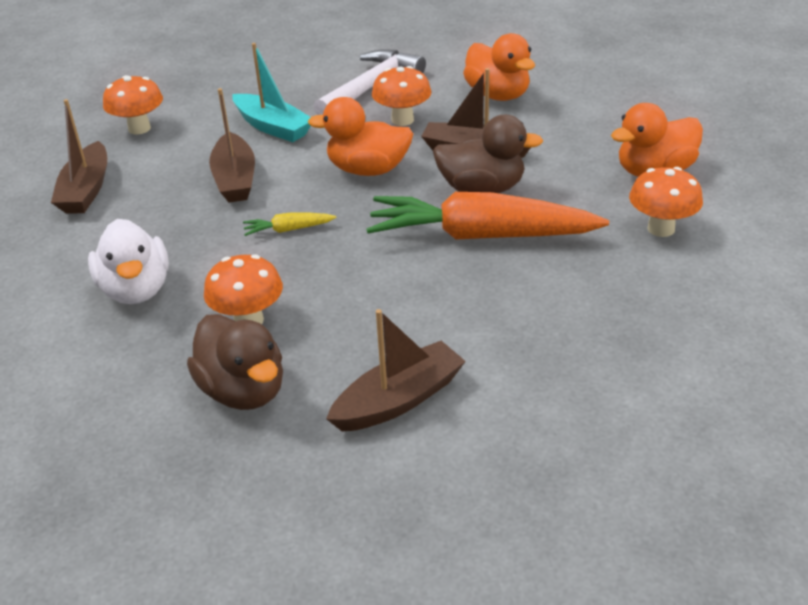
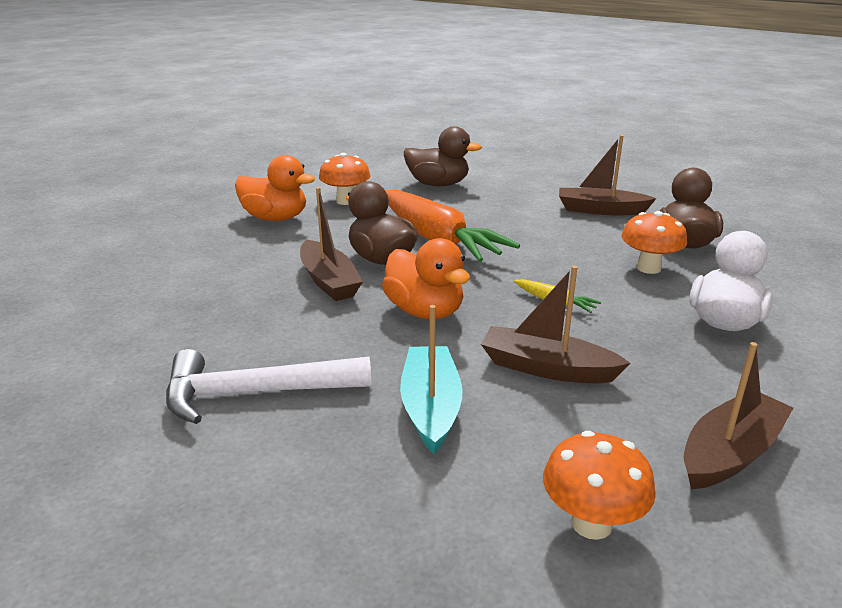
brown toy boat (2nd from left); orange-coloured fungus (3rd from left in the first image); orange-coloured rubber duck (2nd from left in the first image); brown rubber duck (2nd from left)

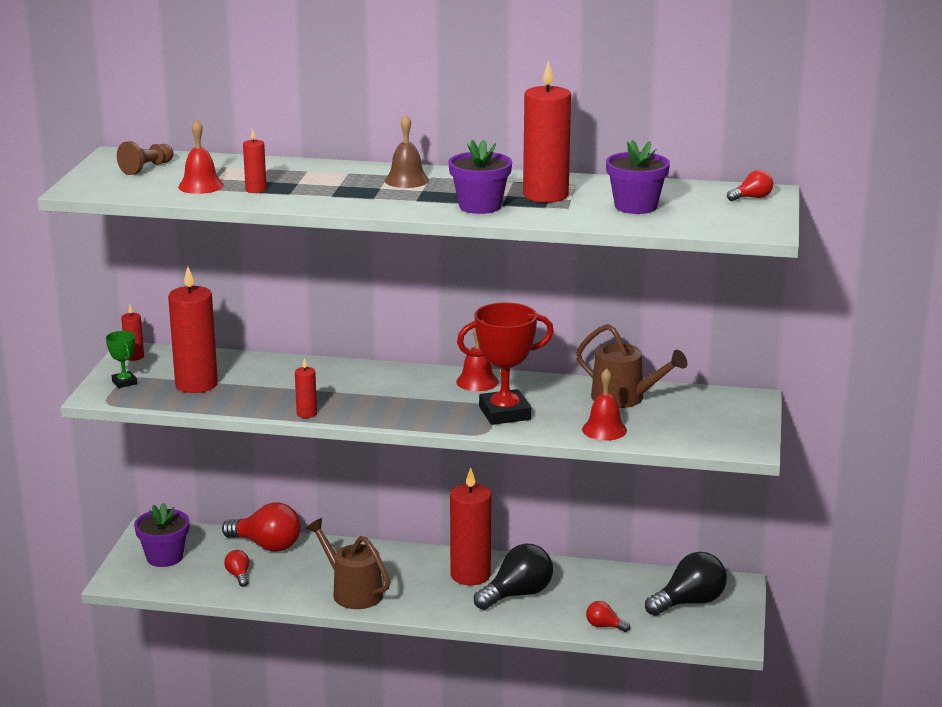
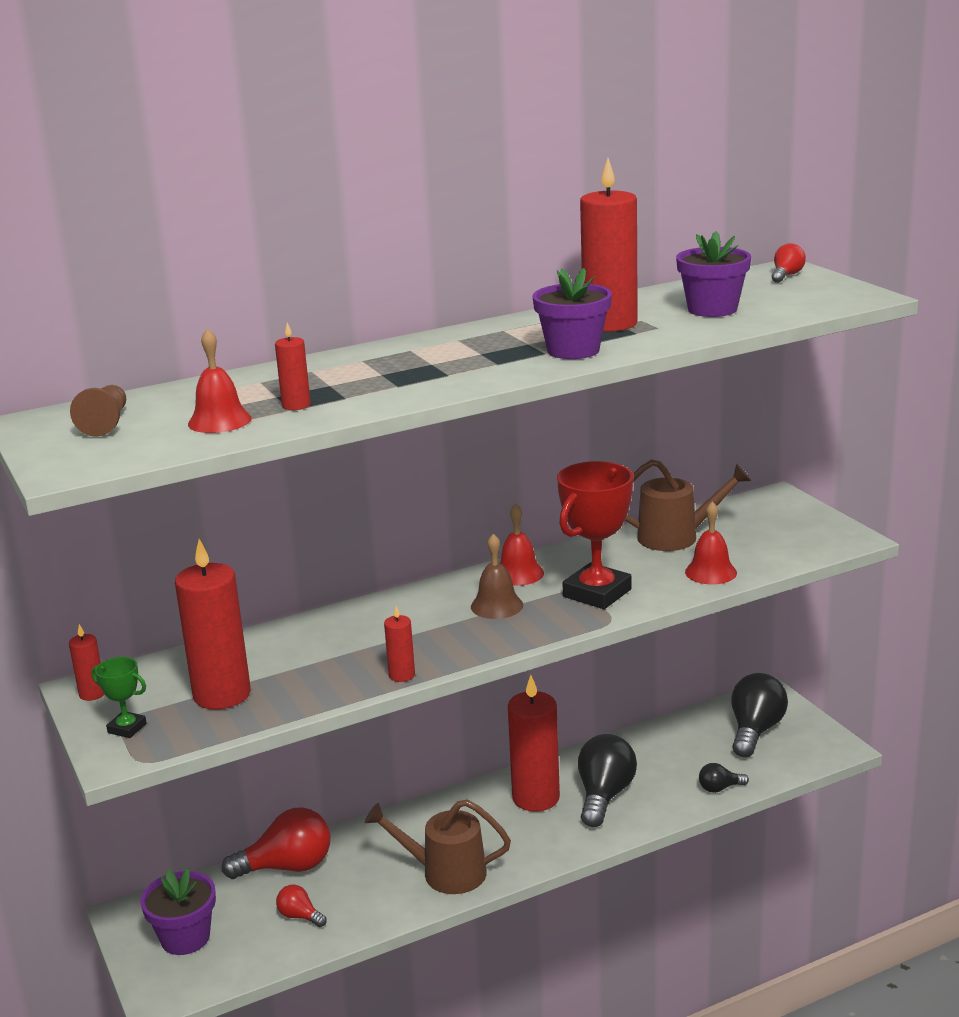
brown hand bell; ebony bulb (2nd from left)

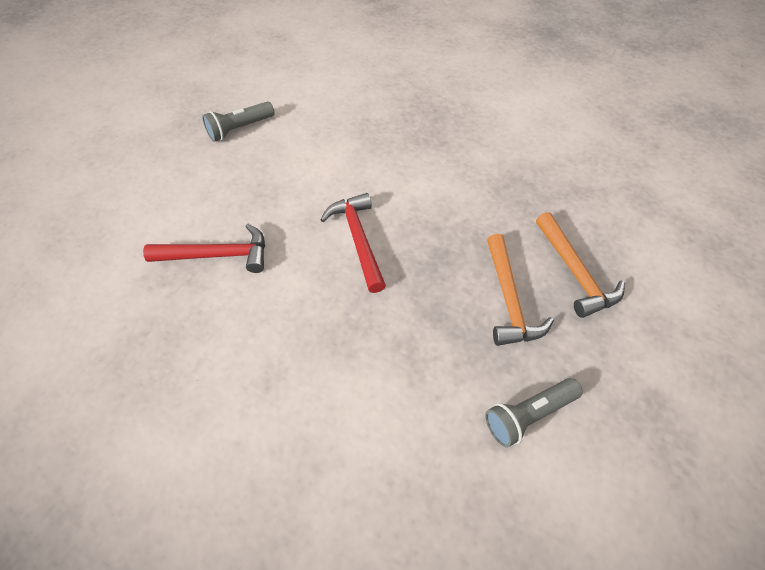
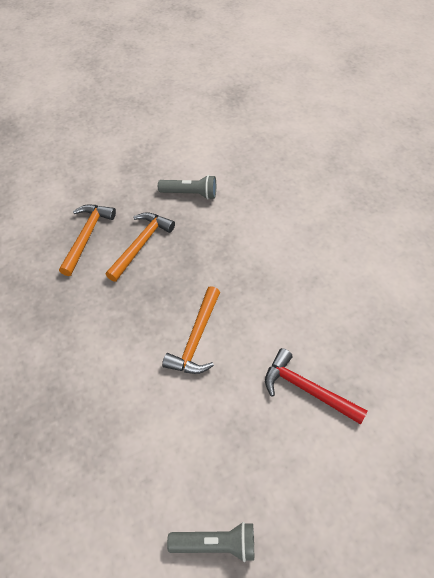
orange-coloured carpenter's hammer (3rd from left)

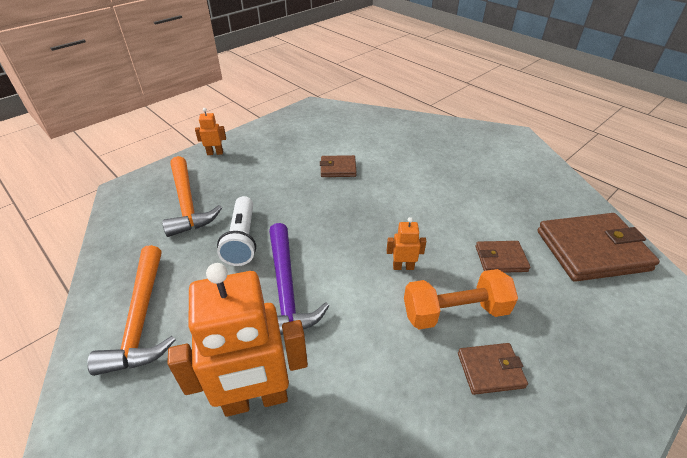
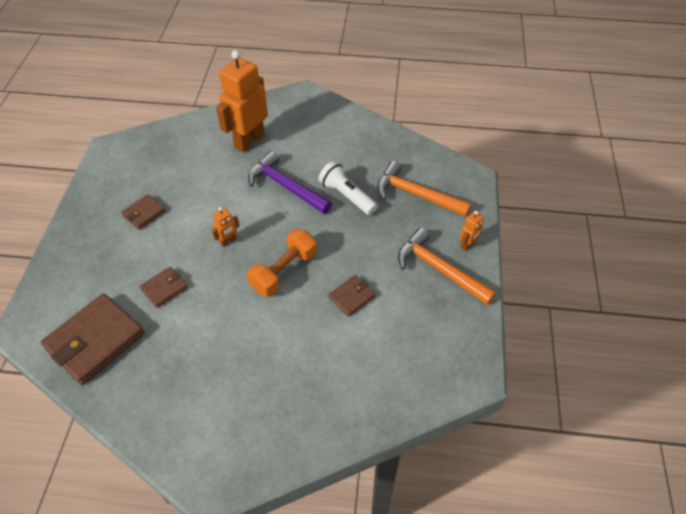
orange-coloured carpenter's hammer (2nd from left); orange-coloured free weight

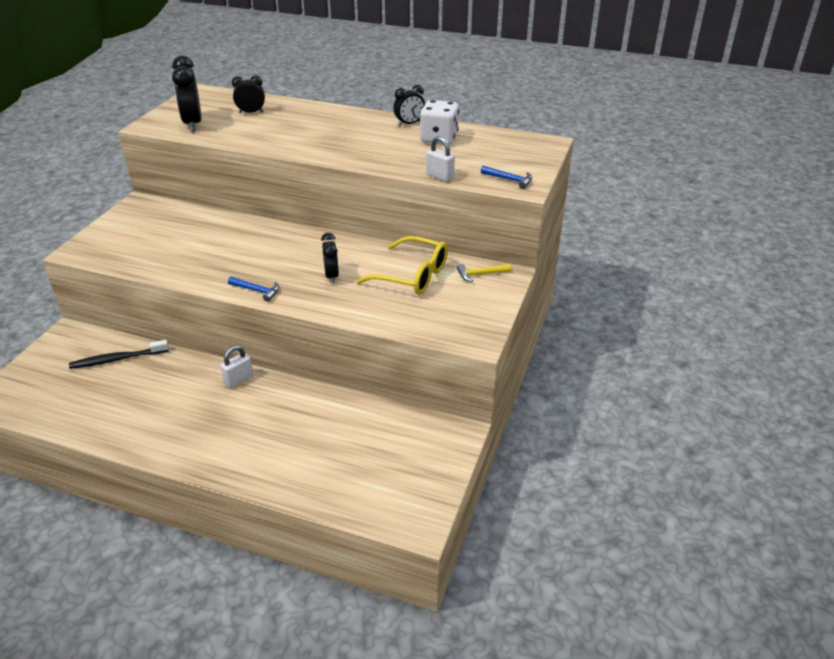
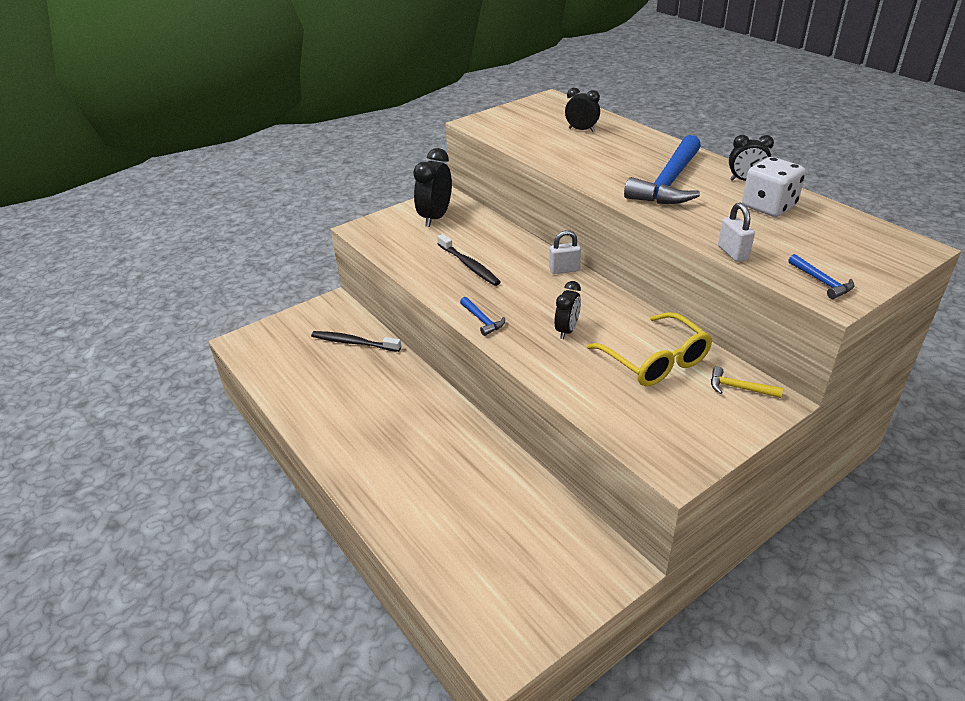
ebony bedside clock (1st from left); white lock (1st from left); ebony tooth brush (2nd from left); blue carpenter's hammer (2nd from left)

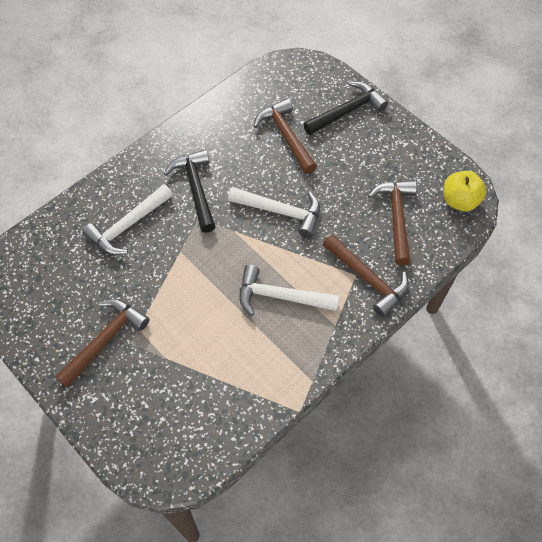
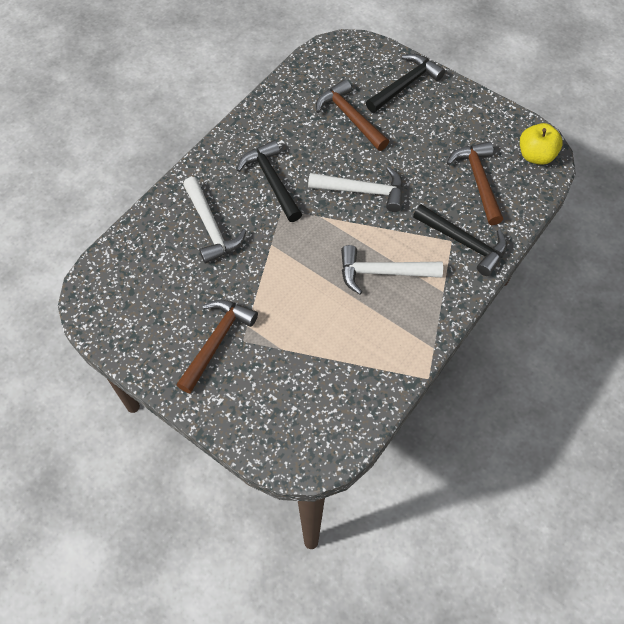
white carpenter's hammer (1st from left); ebony carpenter's hammer (3rd from left)

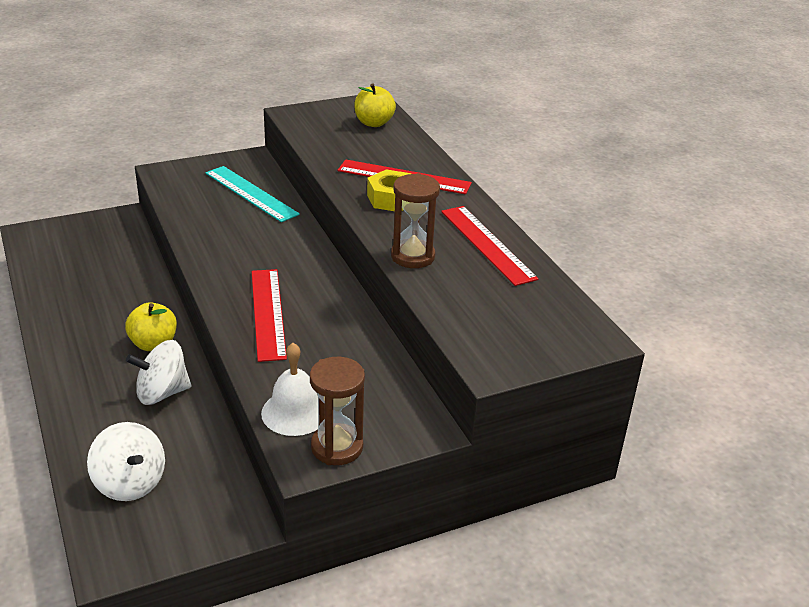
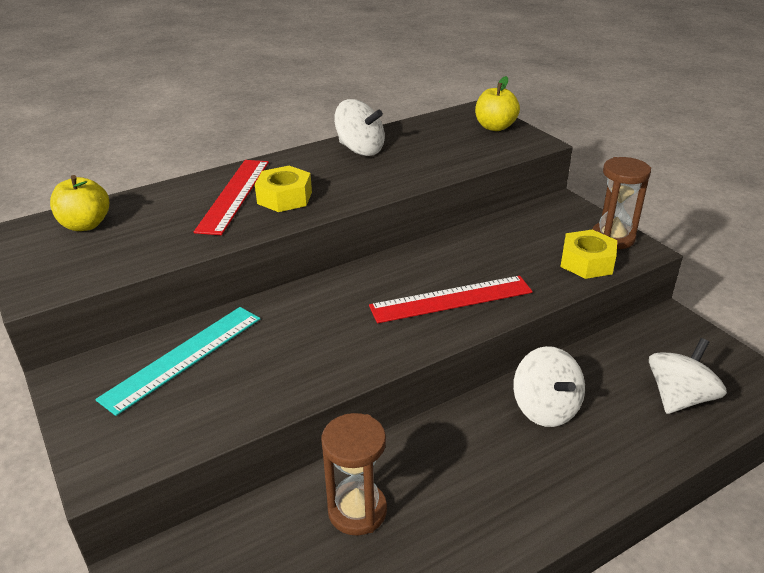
yellow toy apple (2nd from left); yellow hexagon nut (2nd from left); brown sandglass (1st from left); white toy top (1st from left)

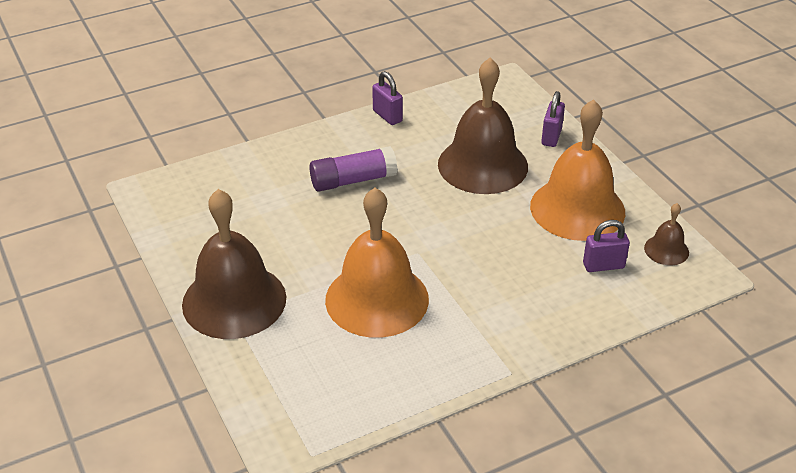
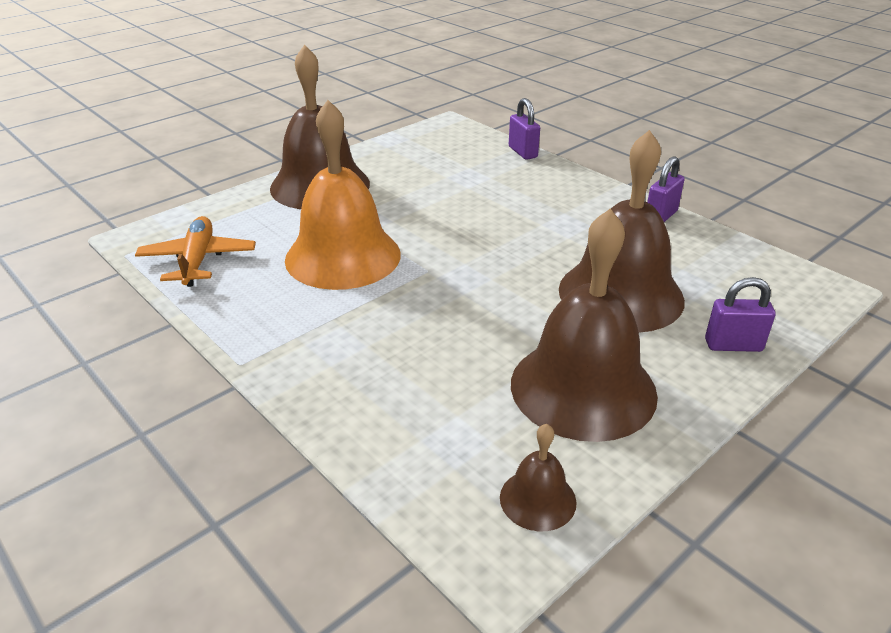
purple glue stick; brown hand bell (3rd from left); purple lock (1st from left); orange-coloured plane

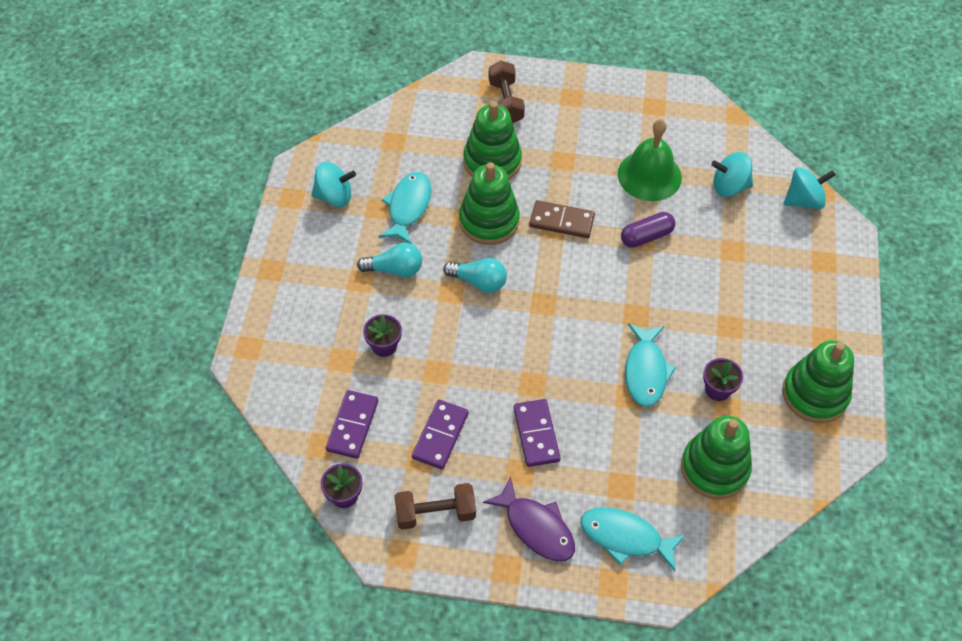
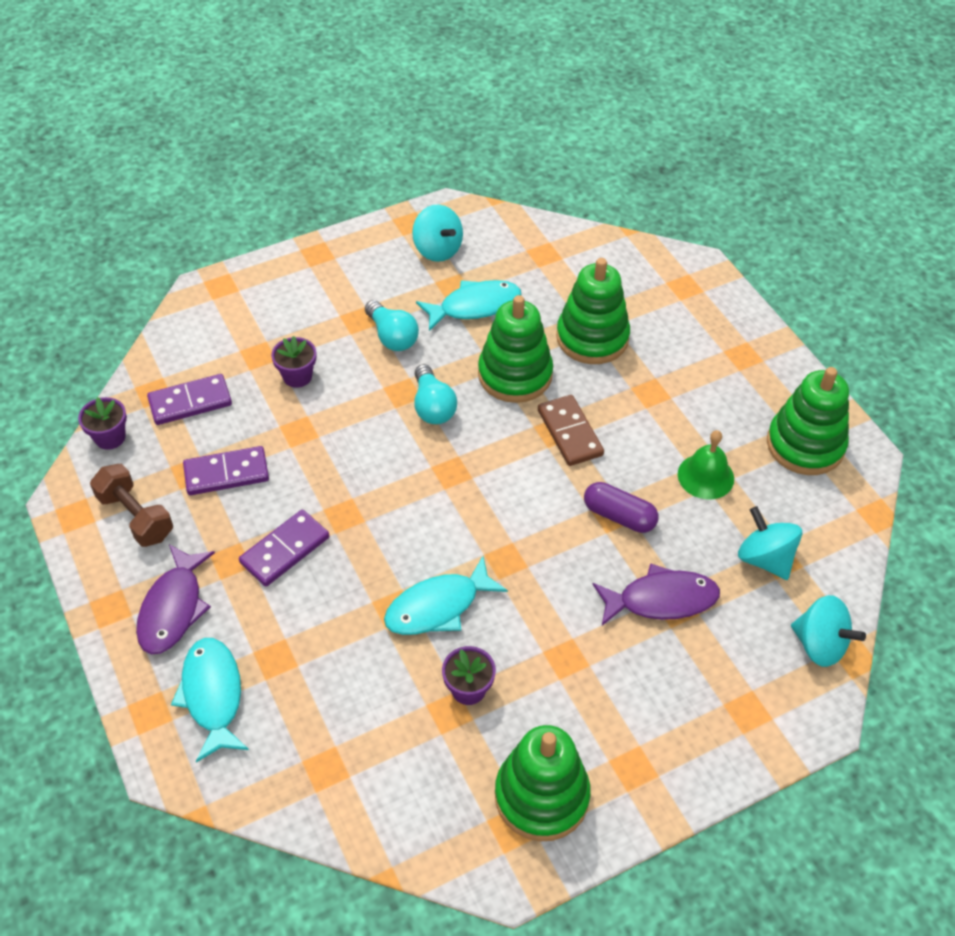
brown free weight (2nd from left in the first image); green hand bell; green stacking toy (4th from left); purple fish (2nd from left)

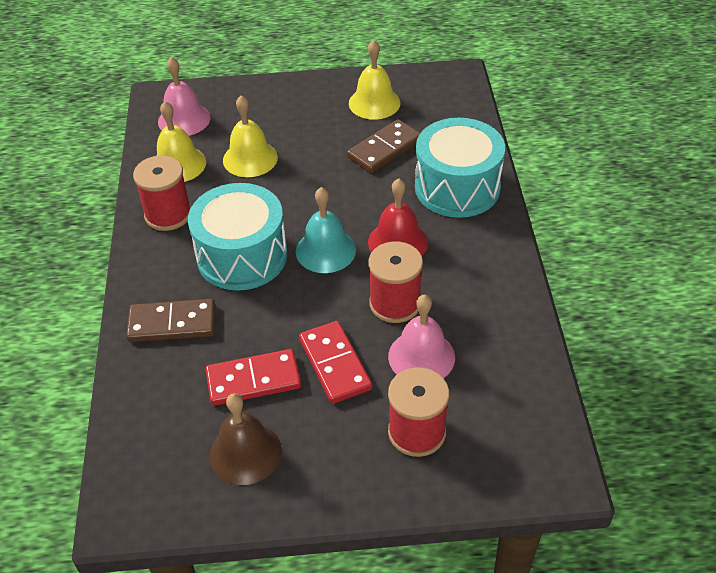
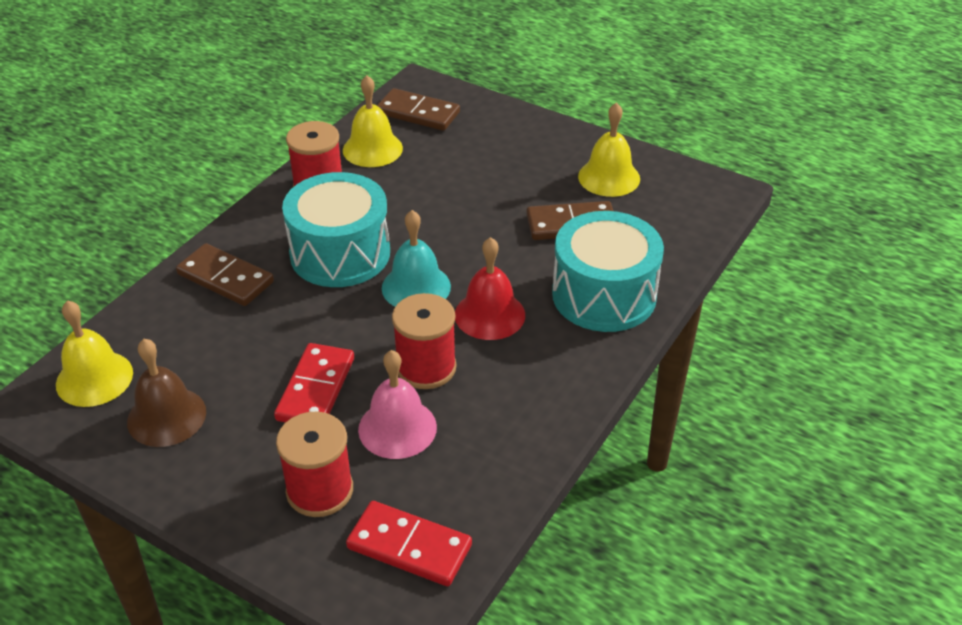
brown domino piece (2nd from left); red domino piece (2nd from left); yellow hand bell (1st from left)

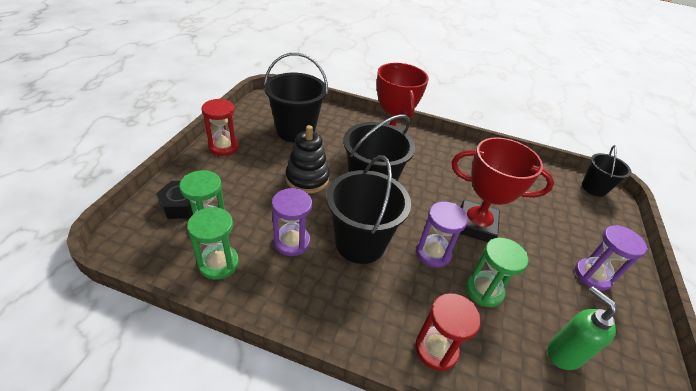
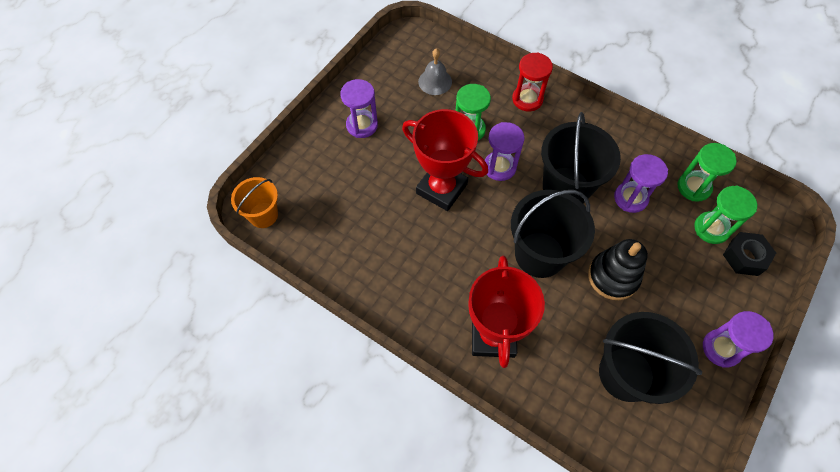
purple sandglass (4th from left); grey hand bell; orange-coloured sand bucket

